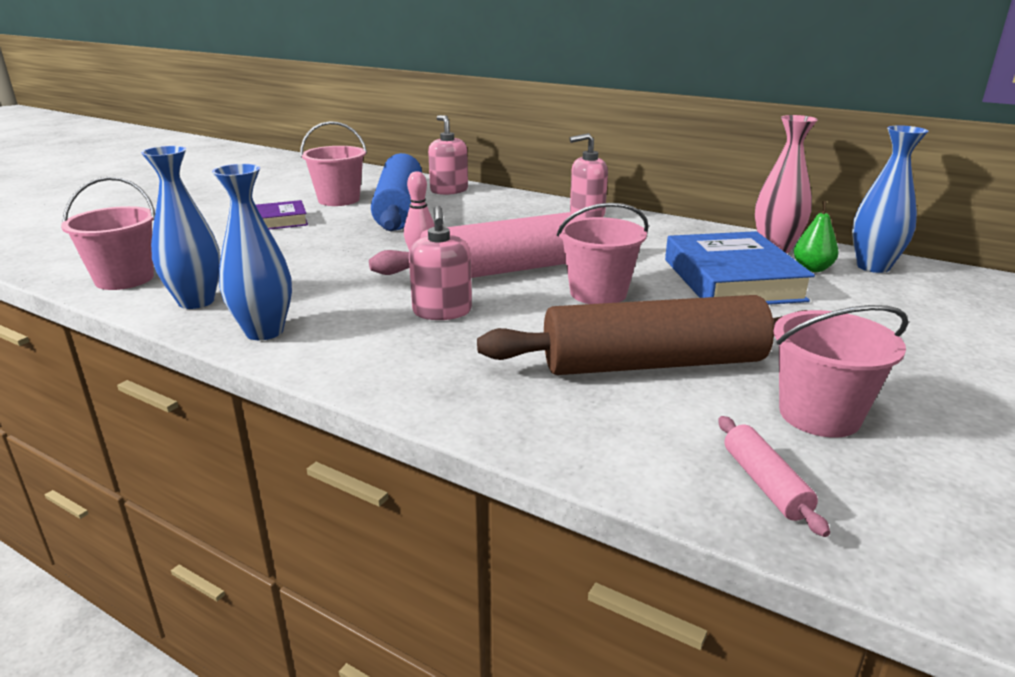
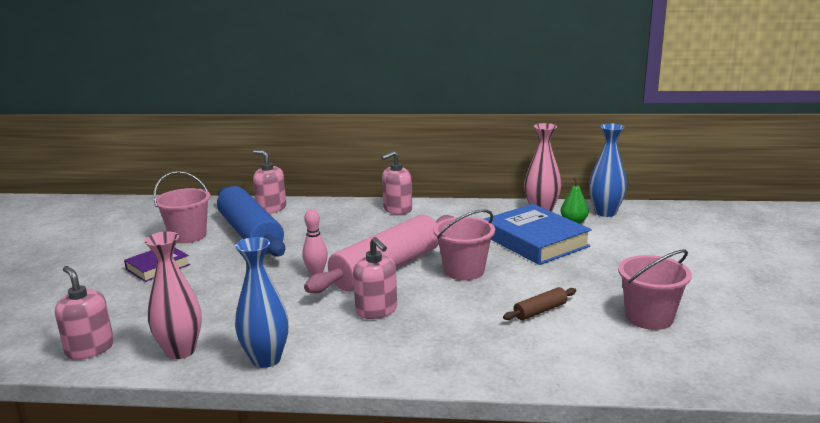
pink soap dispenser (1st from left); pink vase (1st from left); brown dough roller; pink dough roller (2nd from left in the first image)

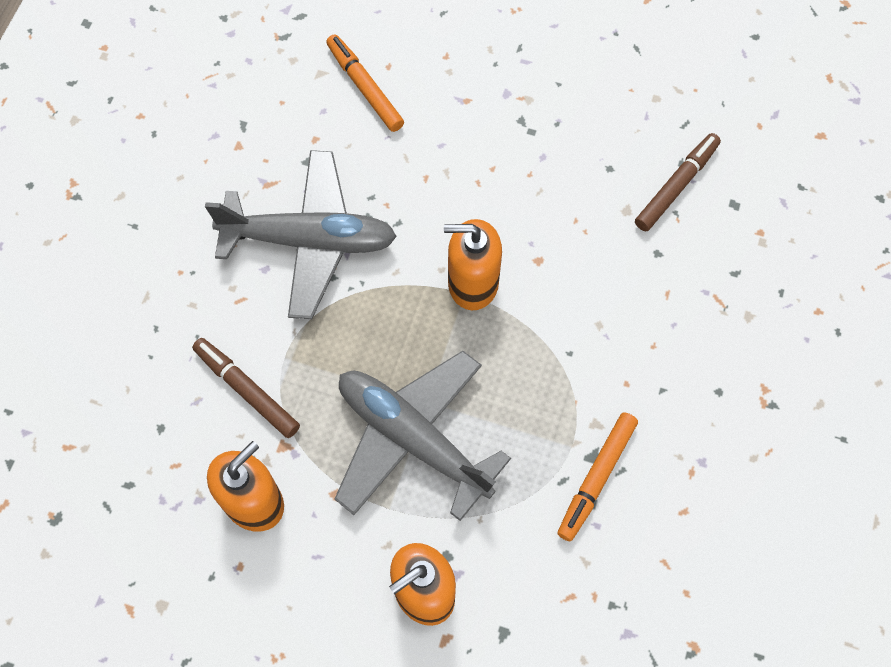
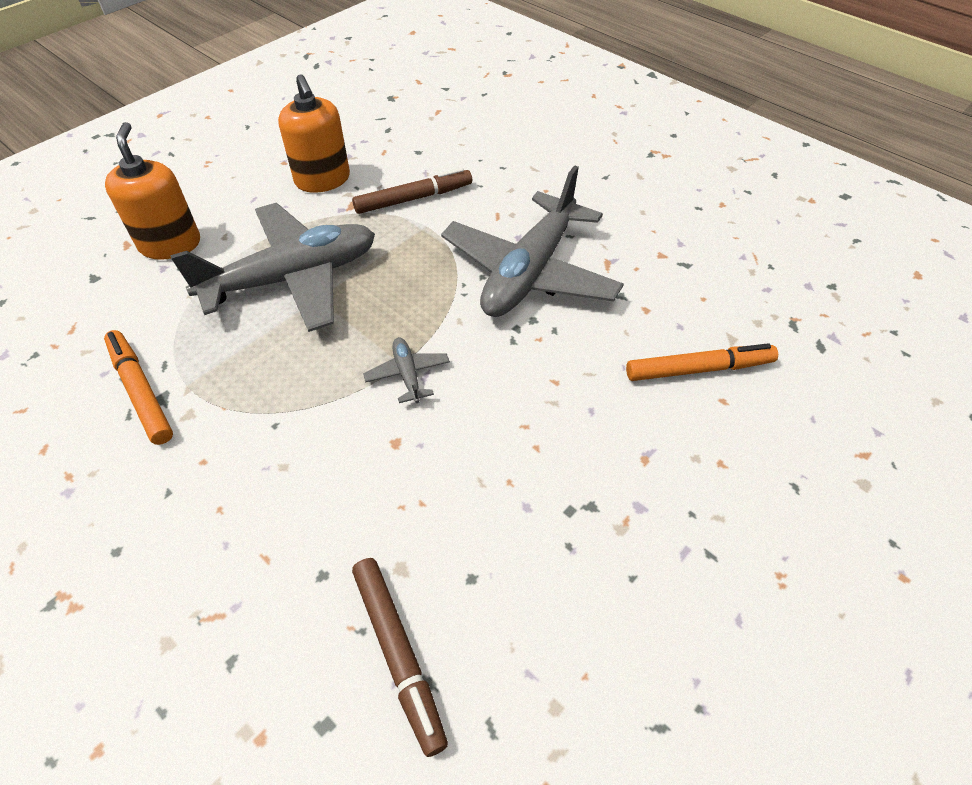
grey plane (2nd from left)

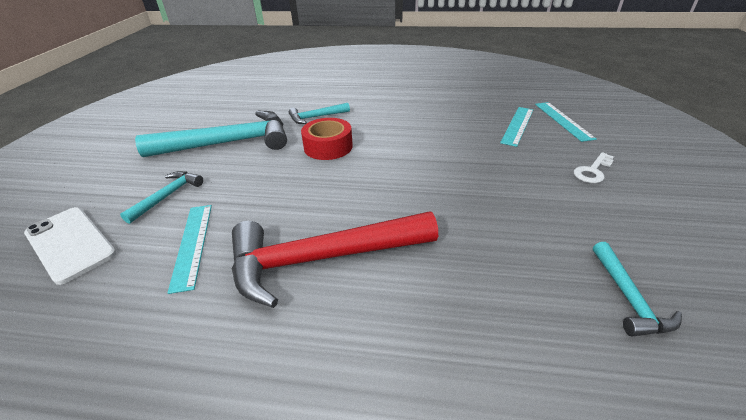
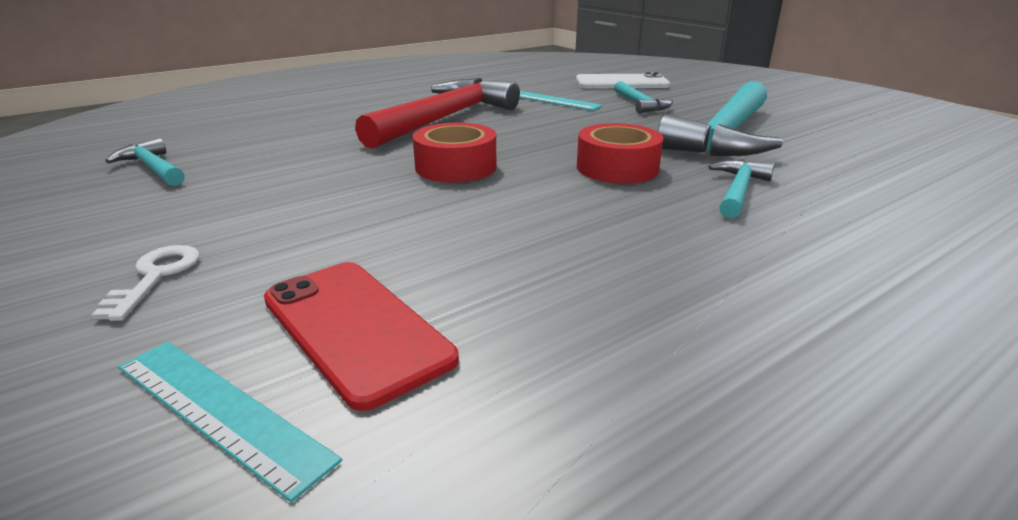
red smartphone; red sticky tape (1st from left)

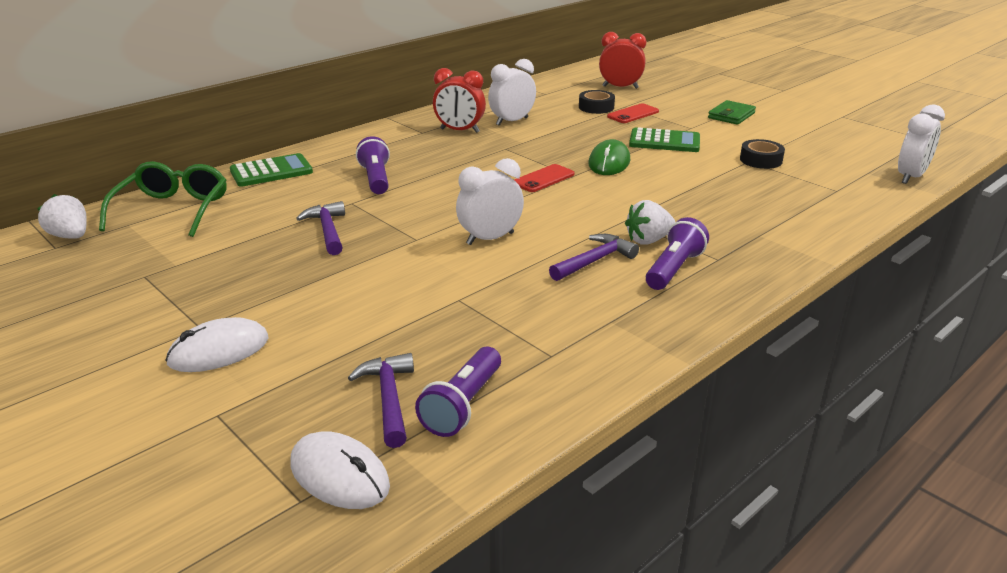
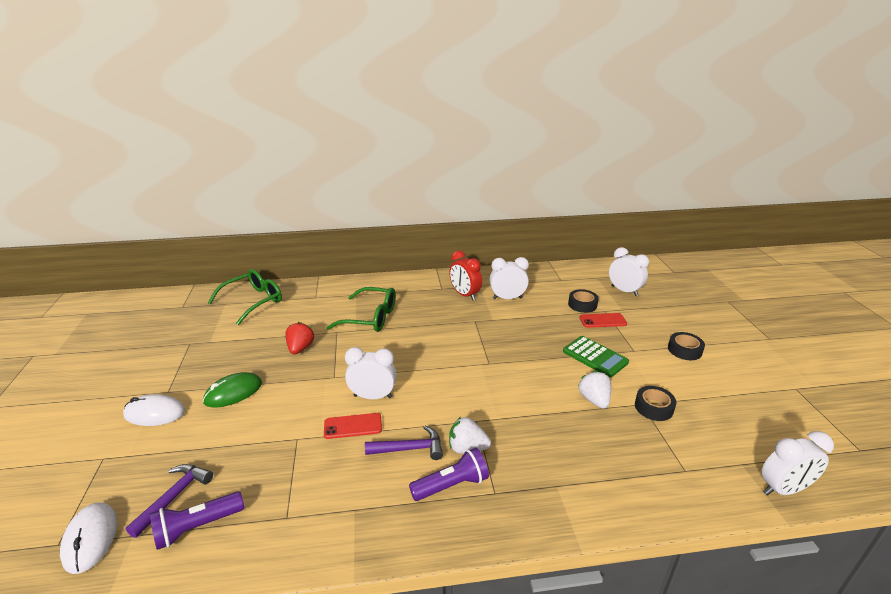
white strawberry (2nd from left); green pocket calculator (1st from left in the first image); red strawberry; green eyeglasses (2nd from left); red smartphone (1st from left); green mouse; white bedside clock (3rd from left); ebony sticky tape (3rd from left)

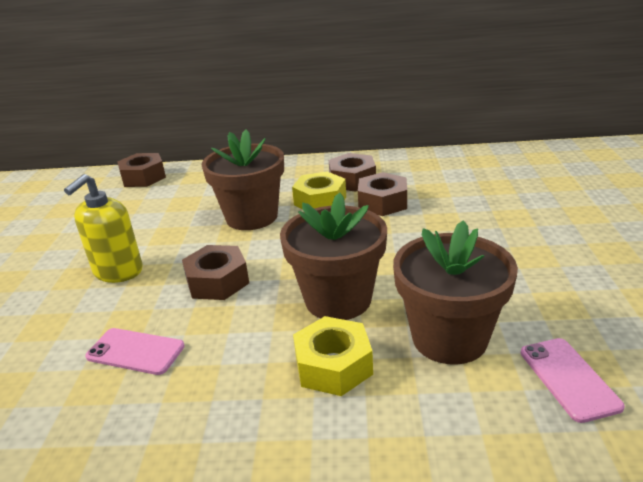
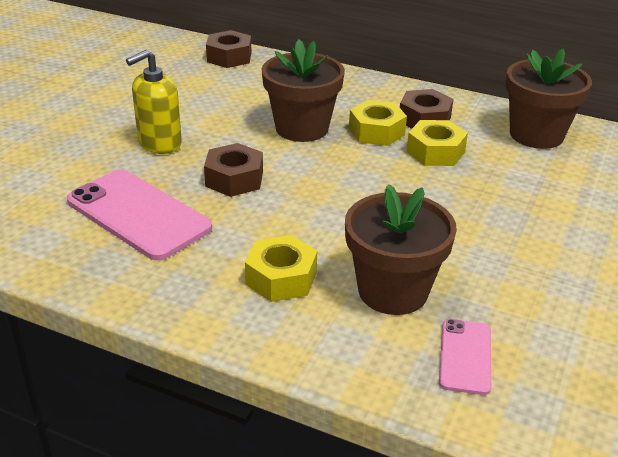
pink smartphone (1st from left); brown plant pot (3rd from left); yellow hexagon nut (3rd from left)

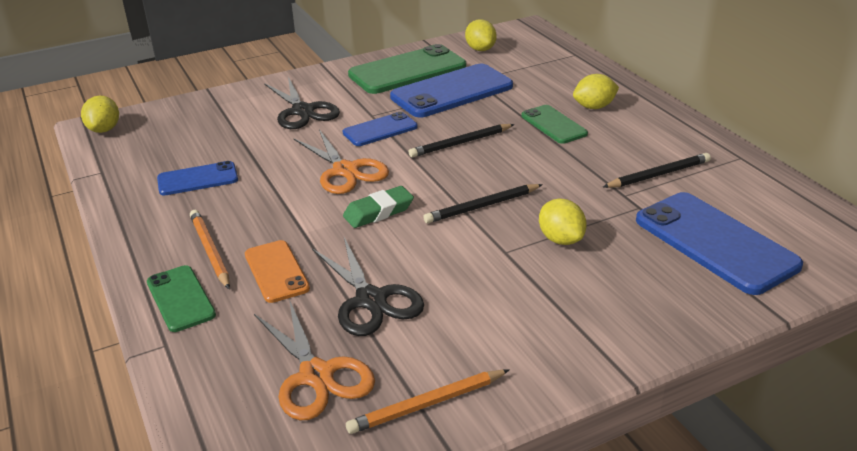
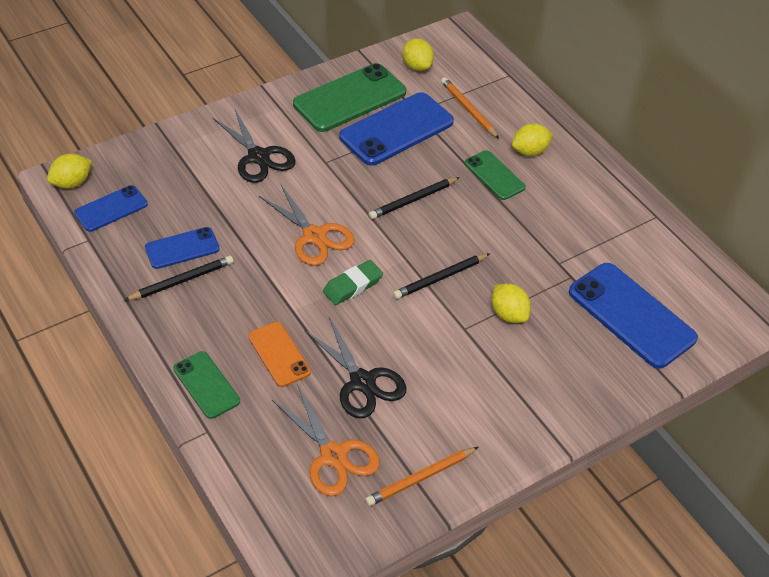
yellow citrus fruit (1st from left); orange-coloured wooden pencil (2nd from left); blue smartphone (1st from left); ebony wooden pencil (1st from left)

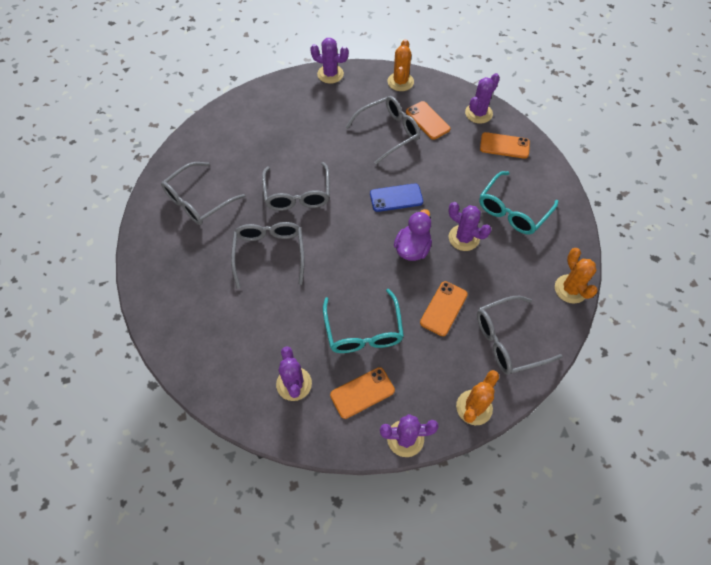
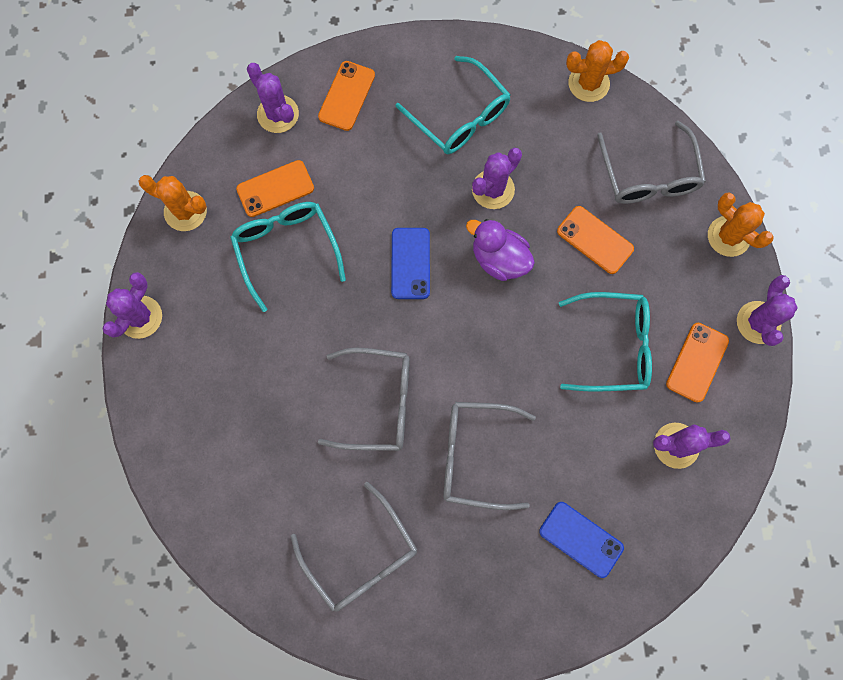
orange-coloured smartphone (4th from left); aqua eyeglasses (1st from left); blue smartphone (2nd from left)

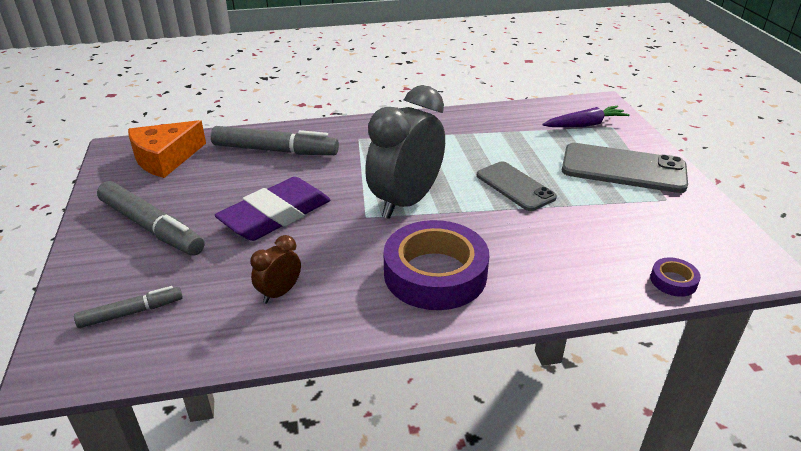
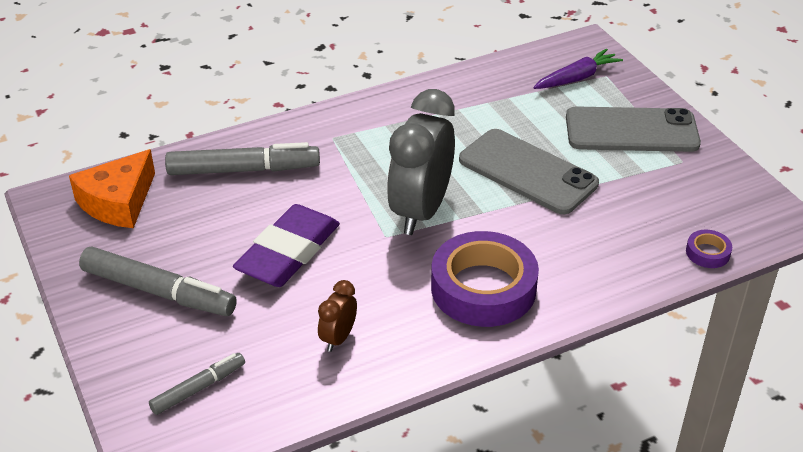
grey smartphone (1st from left)

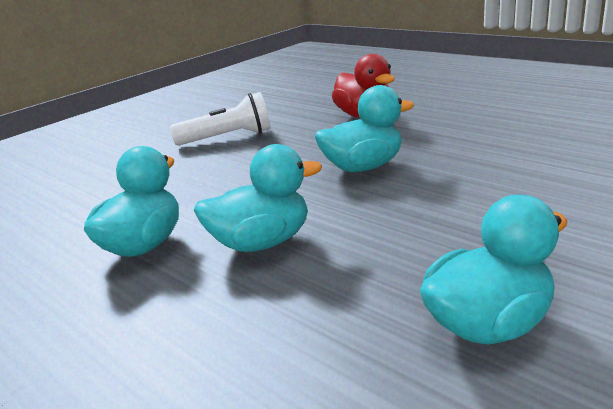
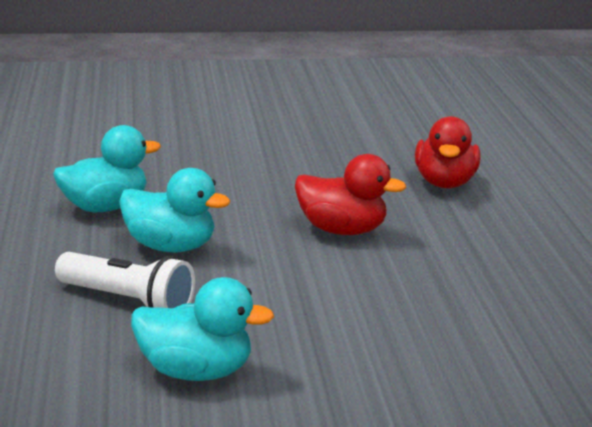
white flashlight; red rubber duck (1st from left)

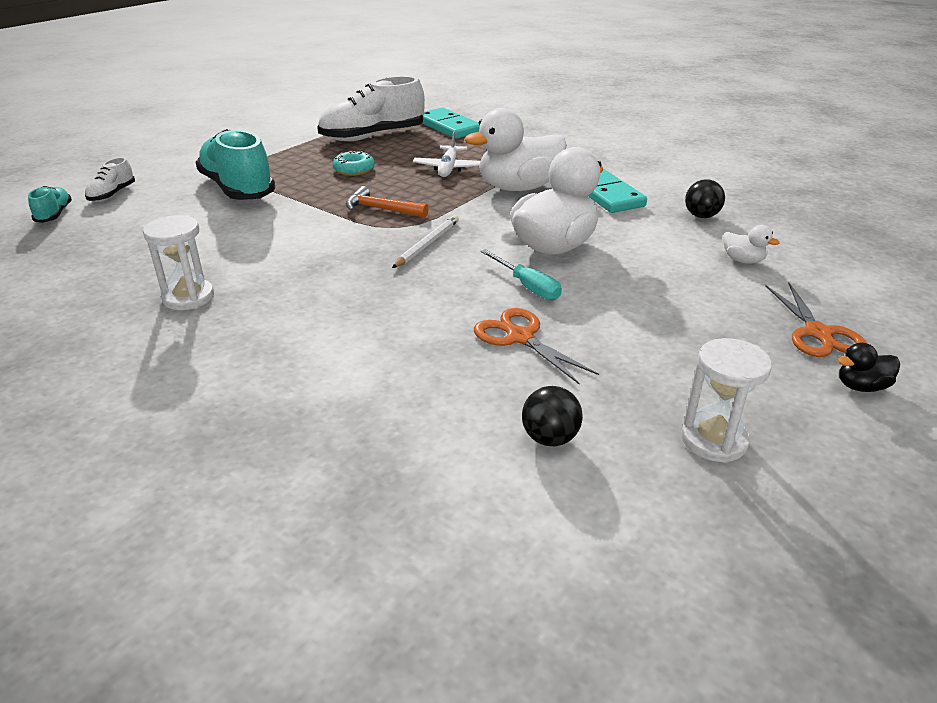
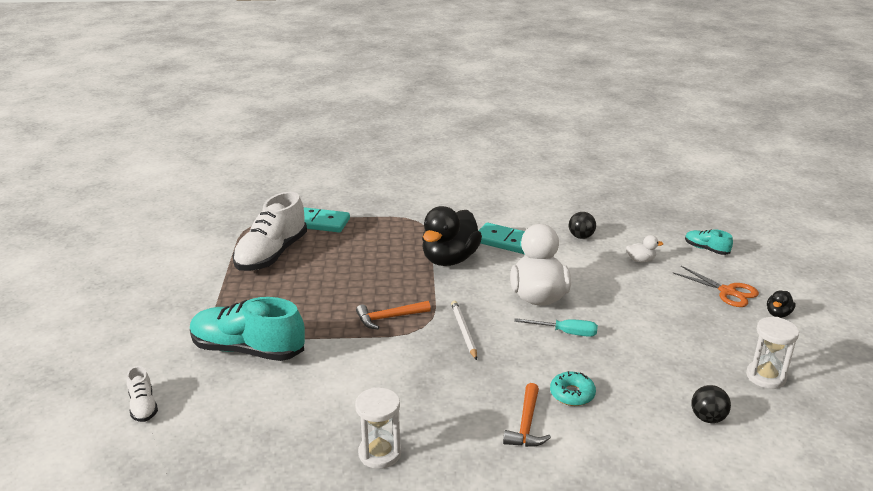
aqua lace-up shoe (2nd from left); aqua doughnut; white plane; ebony rubber duck (1st from left); orange-coloured pair of scissors (1st from left in the first image); orange-coloured carpenter's hammer (2nd from left)

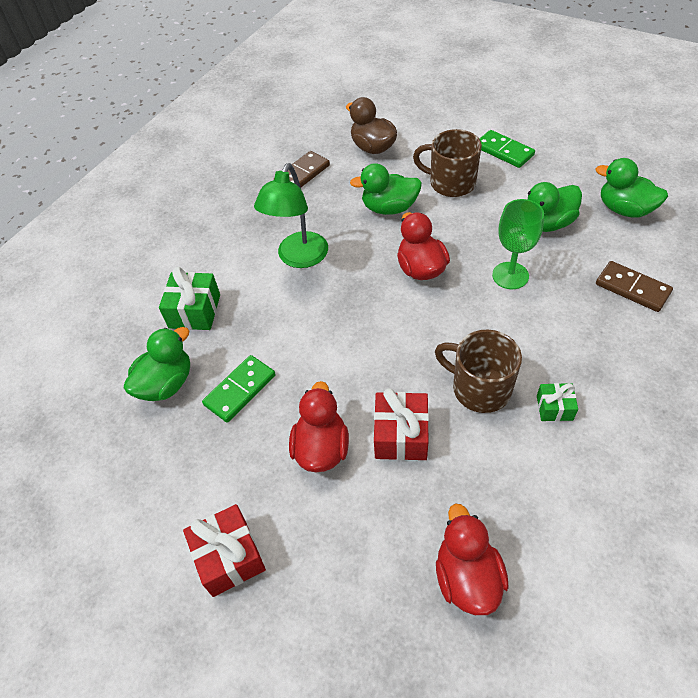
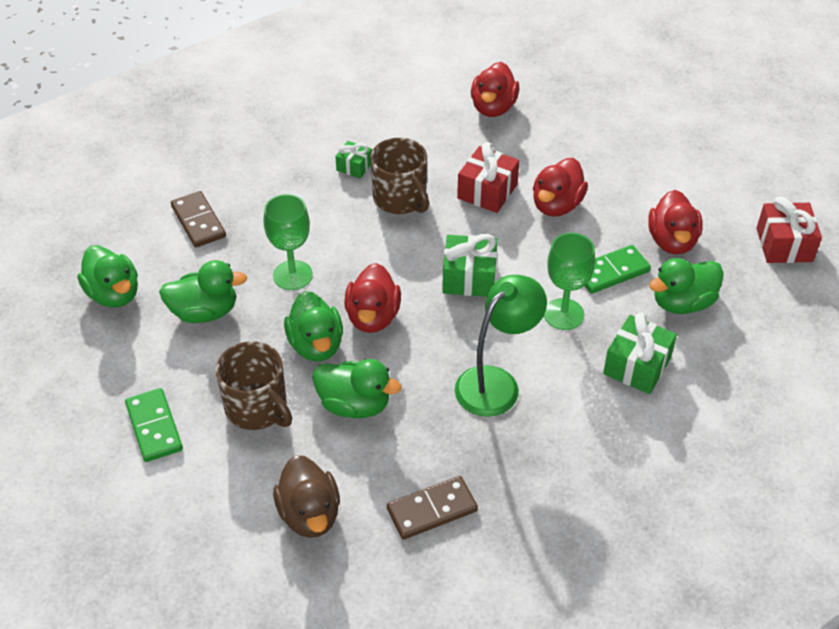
red wrapped gift (2nd from left); green rubber duck (3rd from left); green wrapped gift (2nd from left); green wine glass (2nd from left); red rubber duck (4th from left)

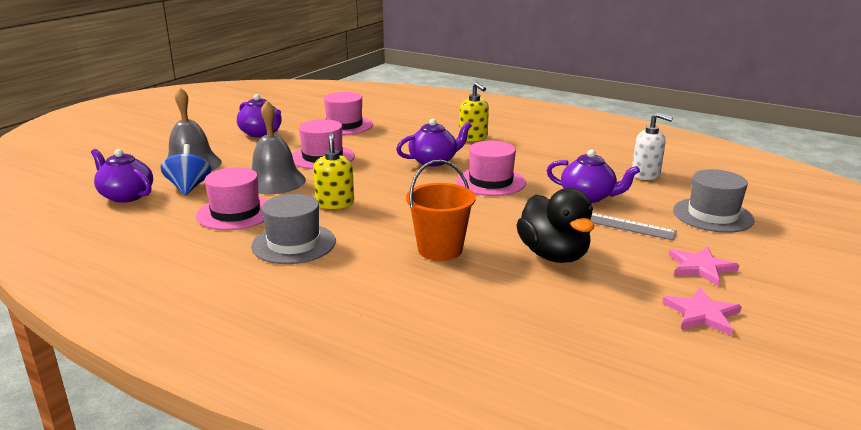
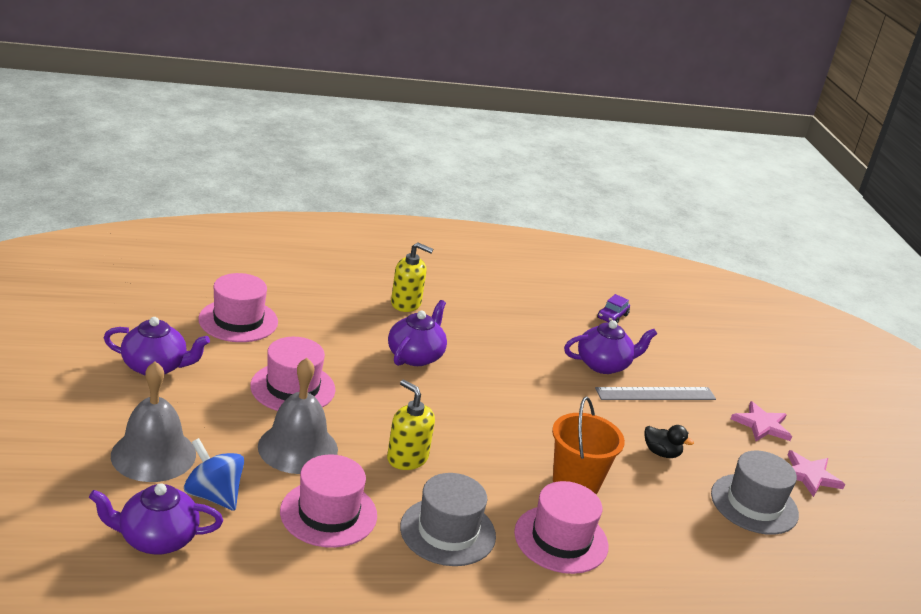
pink tall hat (4th from left); ebony rubber duck; purple automobile; grey tall hat (2nd from left)

